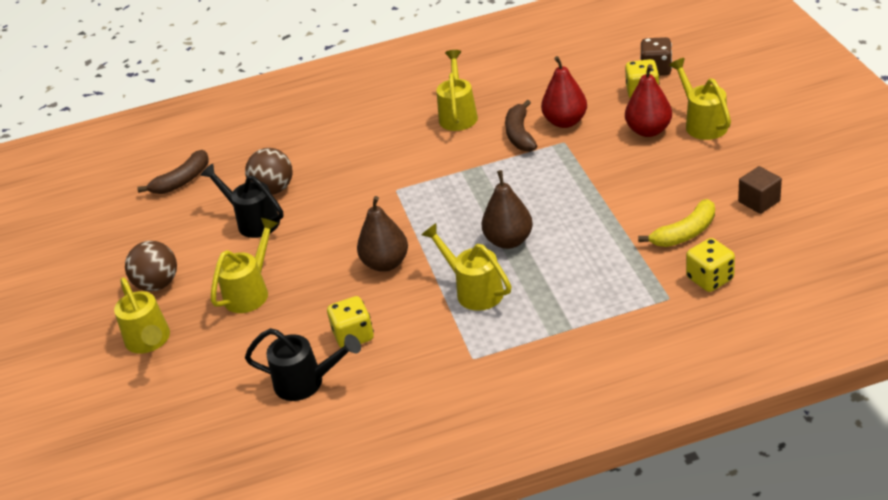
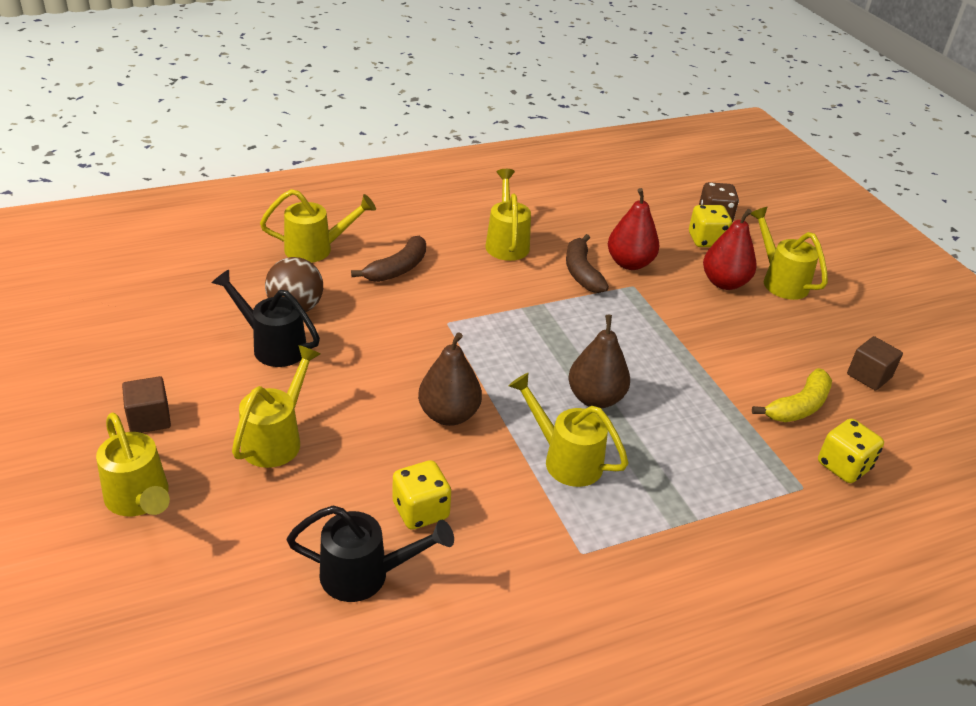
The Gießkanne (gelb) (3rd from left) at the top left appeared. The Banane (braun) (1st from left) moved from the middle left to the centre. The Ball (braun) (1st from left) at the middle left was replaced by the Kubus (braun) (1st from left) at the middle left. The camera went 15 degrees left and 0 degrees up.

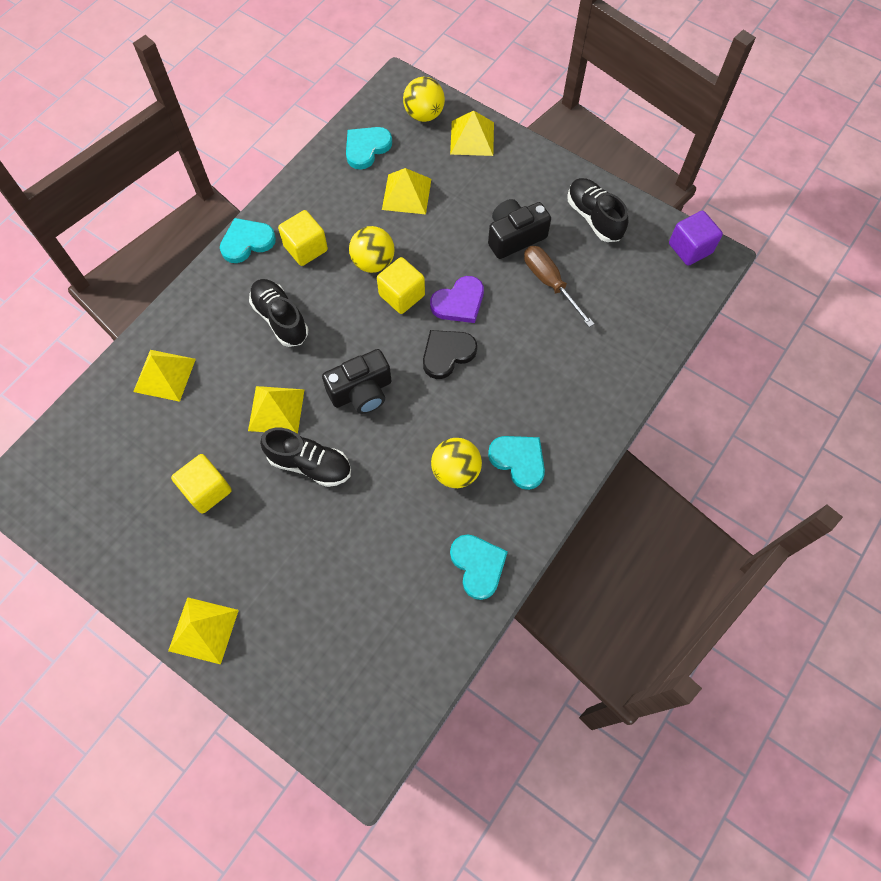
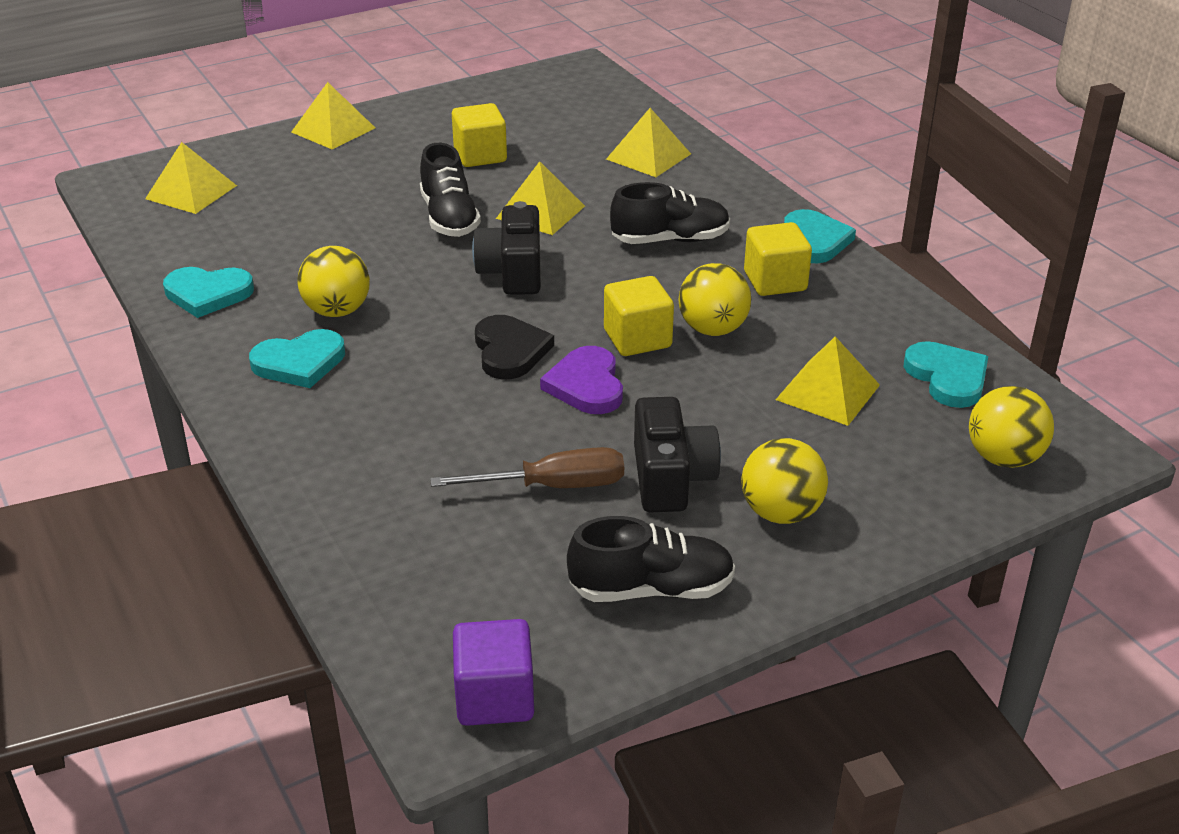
The Ball (gelb) (3rd from left) at the centre appeared. The Pyramide (gelb) (5th from left in the first image) moved from the top centre to the top left. The Schuh (schwarz) (2nd from left in the first image) at the centre turned 60 degrees counterclockwise. The camera went 115 degrees right and 30 degrees down.

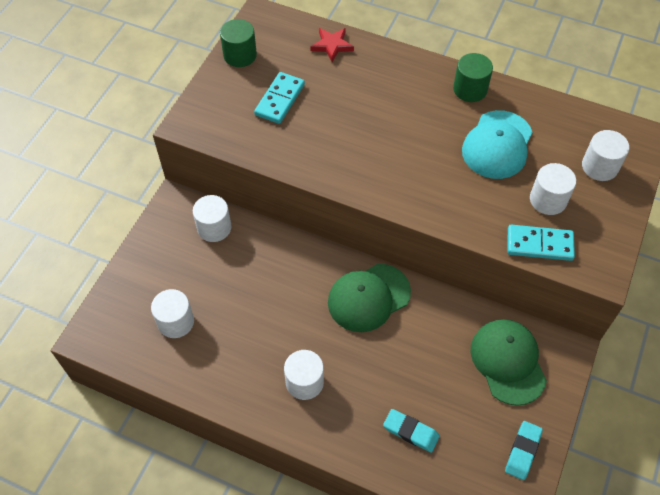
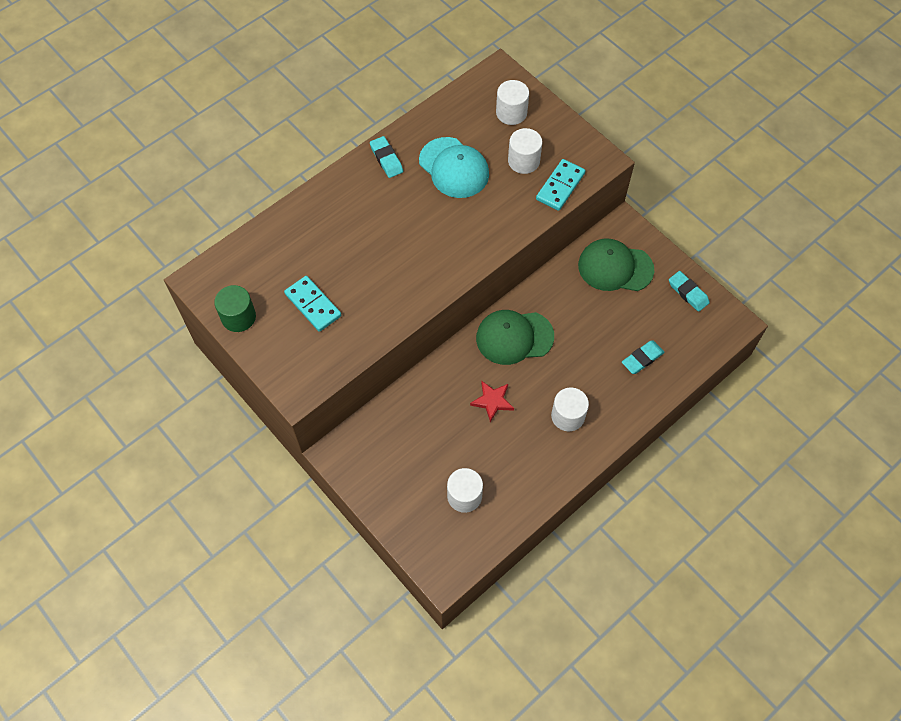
The Vollzylinder (weiß) (2nd from left) at the middle left disappeared. The Stern (rot) moved from the top centre to the centre. The Vollzylinder (grün) (2nd from left) at the top right was replaced by the Radiergummi (türkis) (1st from left) at the top centre. The Kappe (grün) (1st from left) at the centre turned 90 degrees clockwise. The camera went 65 degrees left and 5 degrees up.

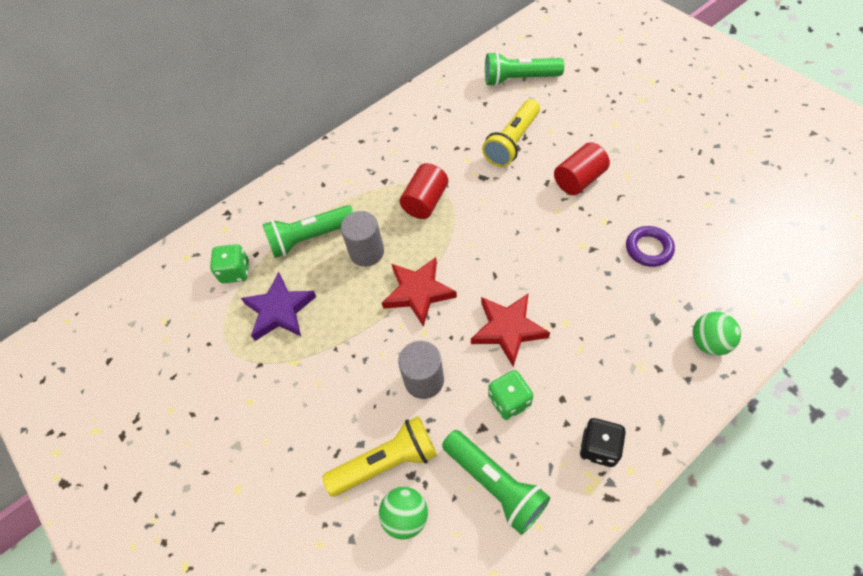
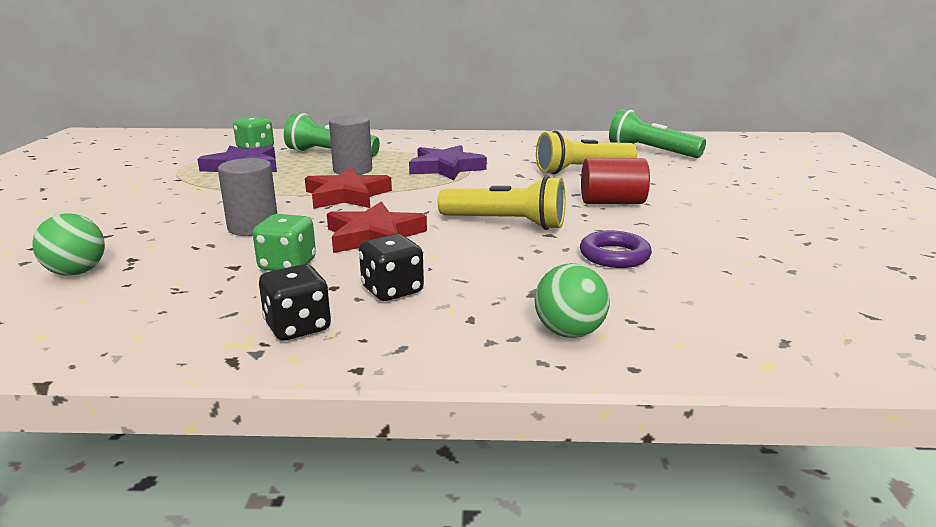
The Taschenlampe (grün) (2nd from left) at the bottom centre disappeared. The Spielwürfel (schwarz) (2nd from left) at the centre appeared. The Taschenlampe (gelb) (1st from left) moved from the bottom centre to the centre. The Vollzylinder (rot) (1st from left) at the top centre was replaced by the Stern (lila) (2nd from left) at the top centre. The camera went 35 degrees right and 35 degrees down.

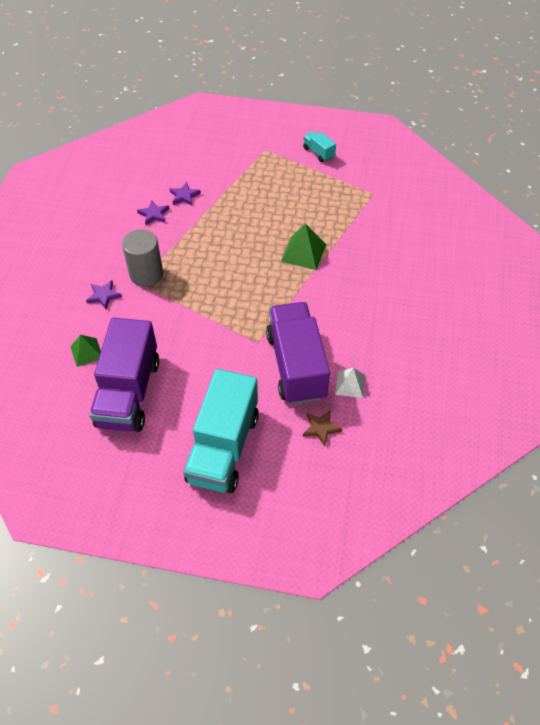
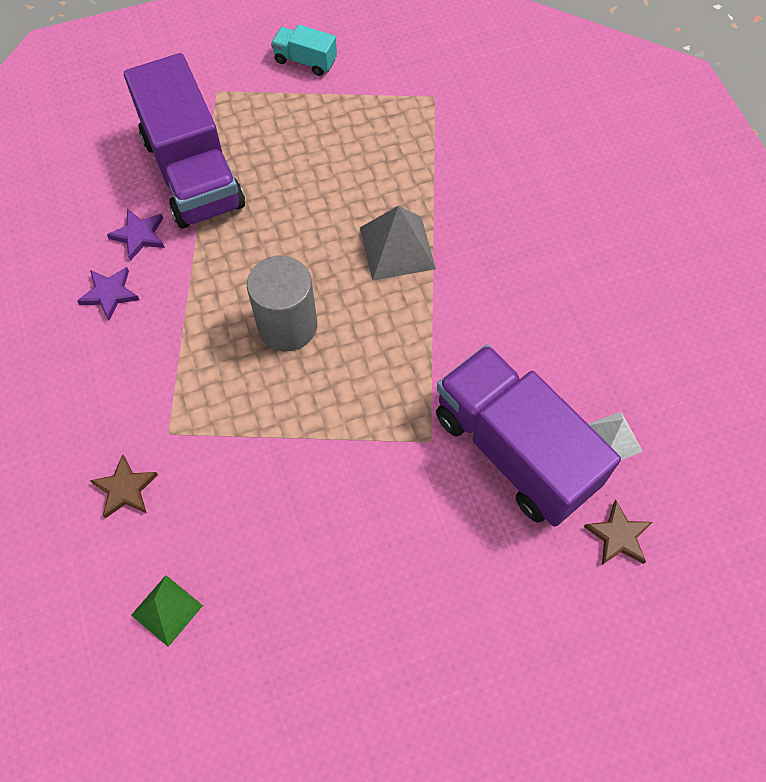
The Lastwagen (türkis) (1st from left) at the centre disappeared. The Lastwagen (lila) (1st from left) moved from the middle left to the top left. The Vollzylinder (grau) moved from the middle left to the centre. The Stern (lila) (1st from left) at the middle left became the Stern (braun) (1st from left) at the middle left. The Pyramide (grün) (2nd from left) at the centre became the Pyramide (grau) at the top centre. The camera went 30 degrees left and 10 degrees up.

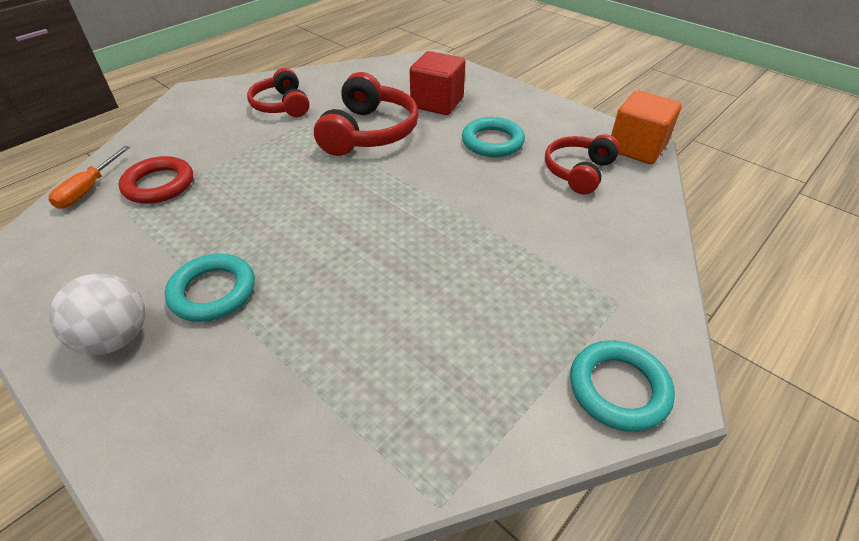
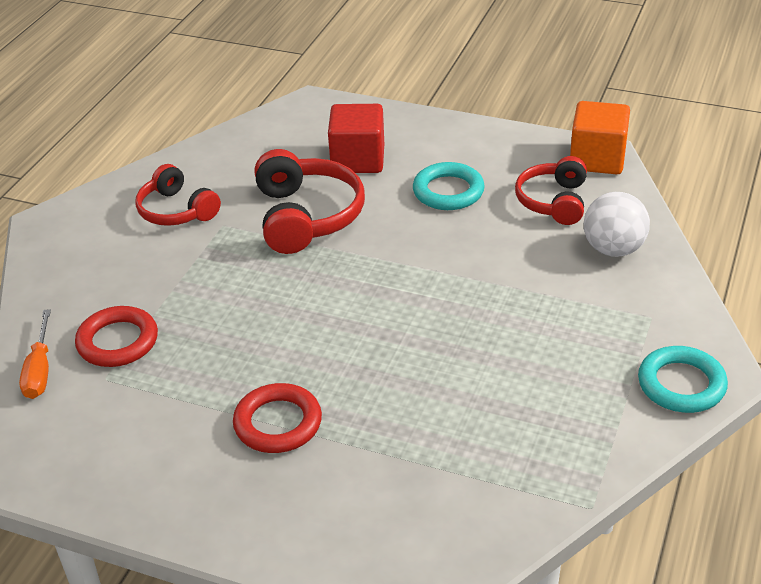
The Ball (weiß) moved from the middle left to the middle right. The Ring (türkis) (1st from left) at the middle left became the Ring (rot) (2nd from left) at the bottom centre. The camera went 20 degrees left and 5 degrees down.

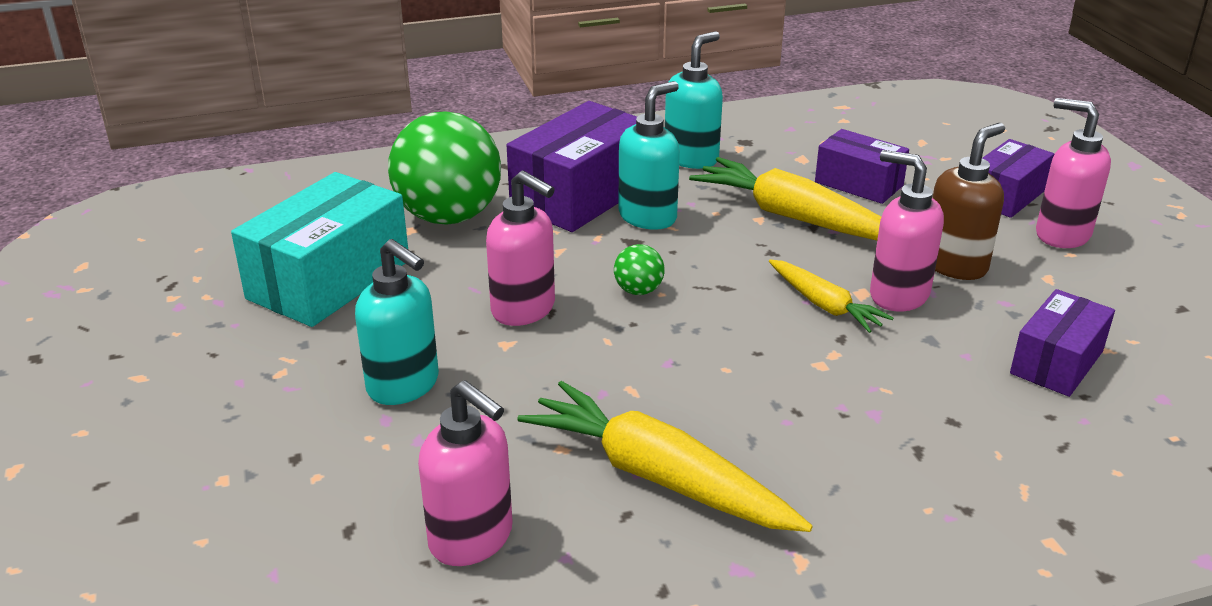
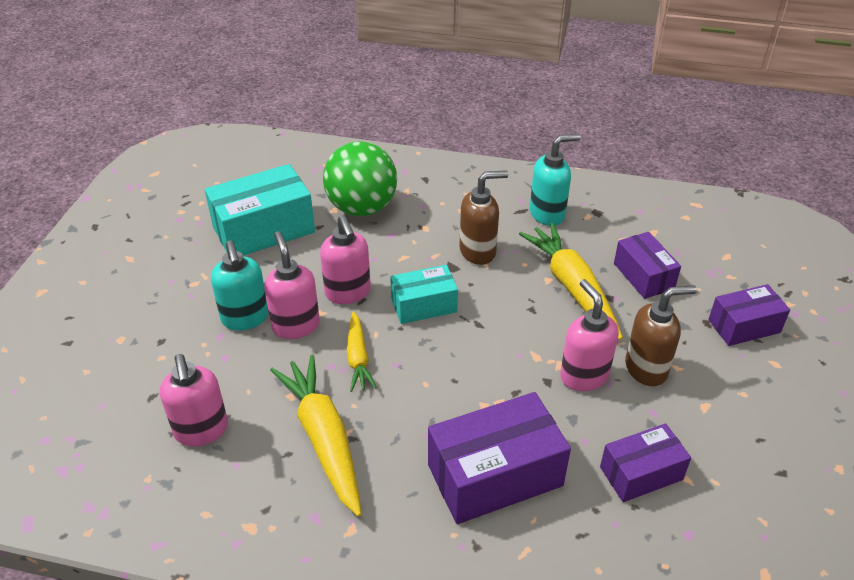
The Schachtel (lila) (1st from left) moved from the top centre to the bottom centre. The Karotte (gelb) (3rd from left in the first image) moved from the middle right to the centre. The Seifenspender (rosa) (4th from left in the first image) moved from the top right to the centre. The Ball (grün) (2nd from left) at the centre was replaced by the Schachtel (türkis) (2nd from left) at the centre. The Seifenspender (türkis) (2nd from left) at the top centre became the Seifenspender (braun) (1st from left) at the centre. The camera went 30 degrees right and 10 degrees up.

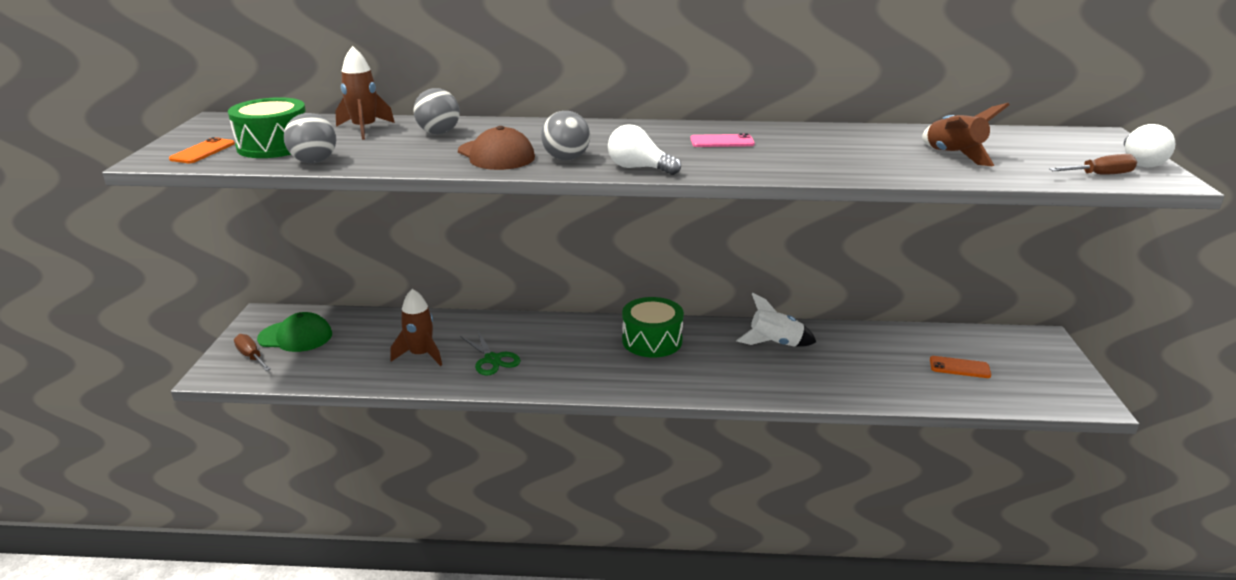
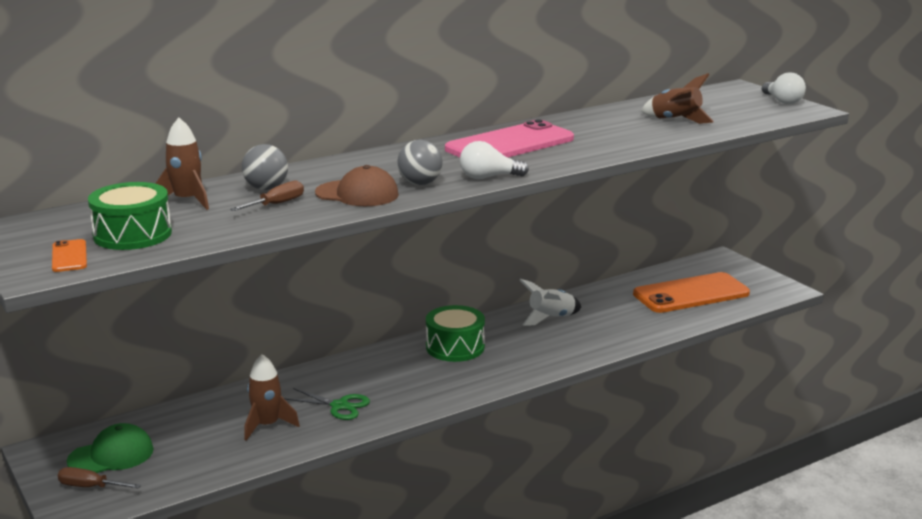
The Ball (grau) (1st from left) at the top left disappeared. The Schraubenzieher (braun) (2nd from left) moved from the top right to the middle left. The Handy (rosa) at the top centre changed to 2.35 times the size. The Handy (orange) (2nd from left) at the middle right changed to 2.35 times the size. The camera went 35 degrees left and 5 degrees down.

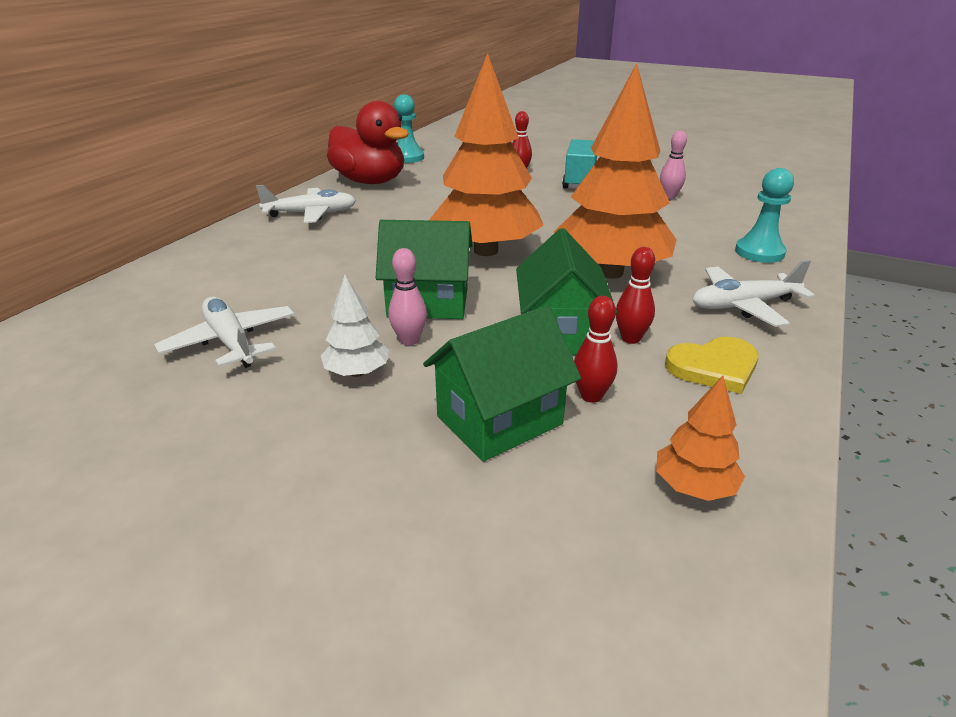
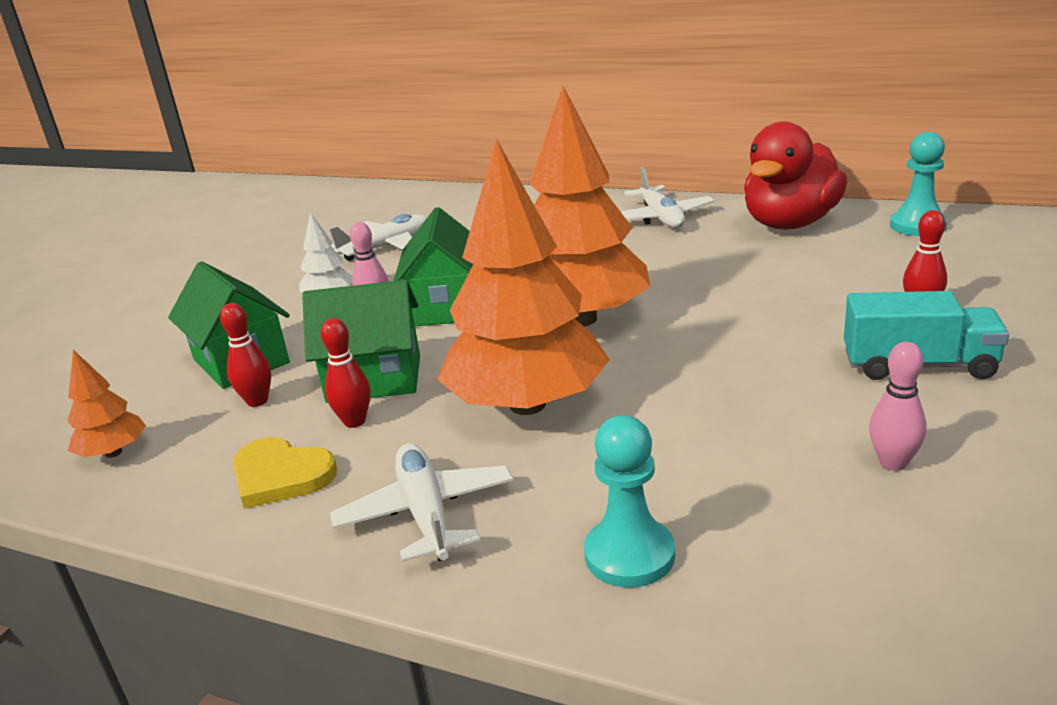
The Herz (gelb) at the middle right turned 45 degrees counterclockwise. The camera went 90 degrees right and 5 degrees down.

